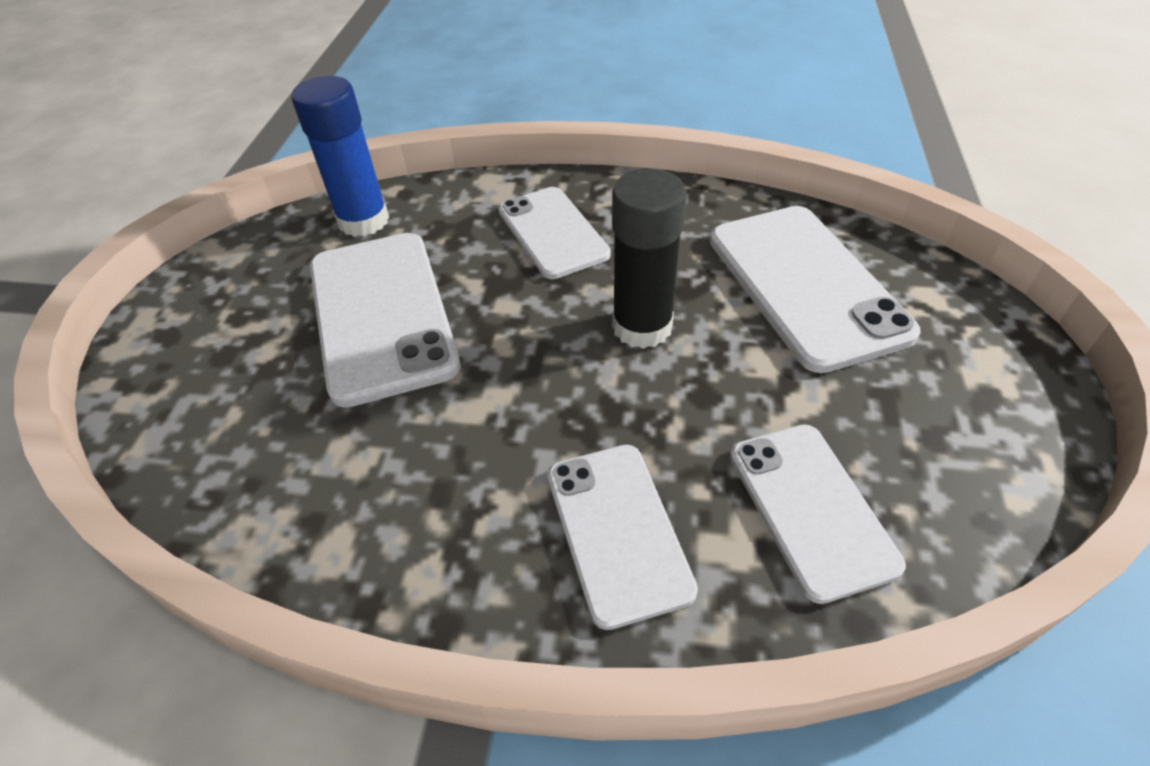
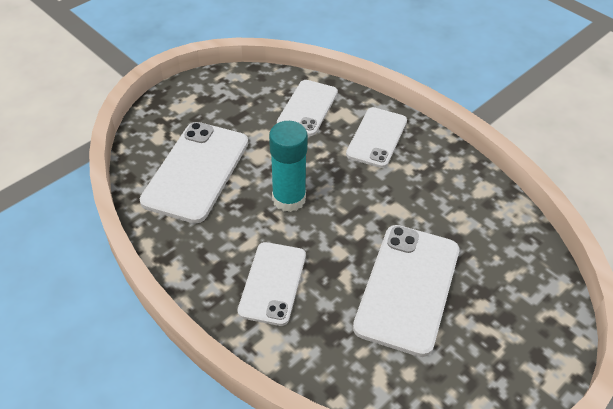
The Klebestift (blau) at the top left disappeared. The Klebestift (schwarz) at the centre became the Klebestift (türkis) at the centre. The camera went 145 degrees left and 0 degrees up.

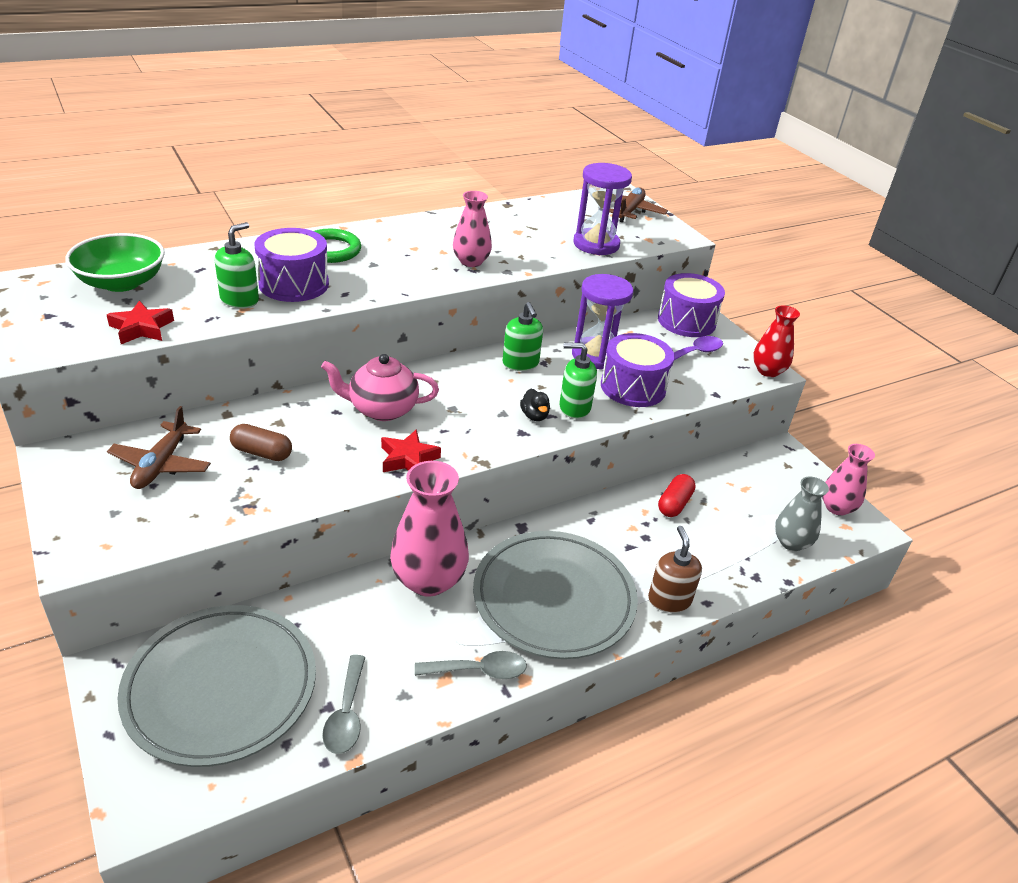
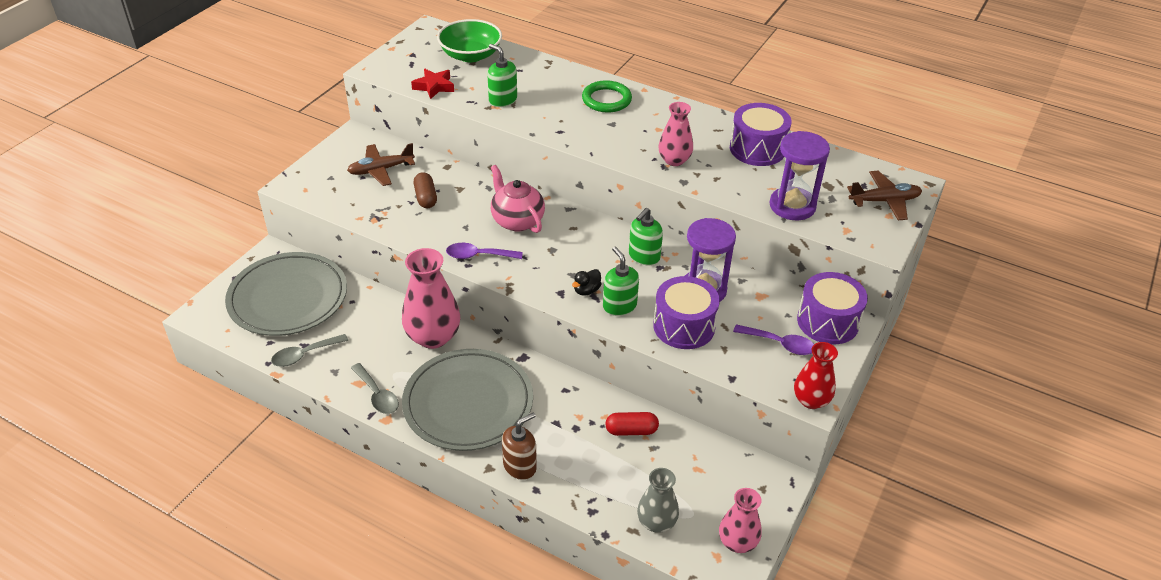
The Trommel (lila) (1st from left in the first image) moved from the top left to the top centre. The Stern (rot) (2nd from left) at the centre was replaced by the Löffel (lila) (1st from left) at the centre. The Seifenspender (grün) (1st from left) at the top left turned 135 degrees counterclockwise. The camera went 60 degrees right and 5 degrees up.

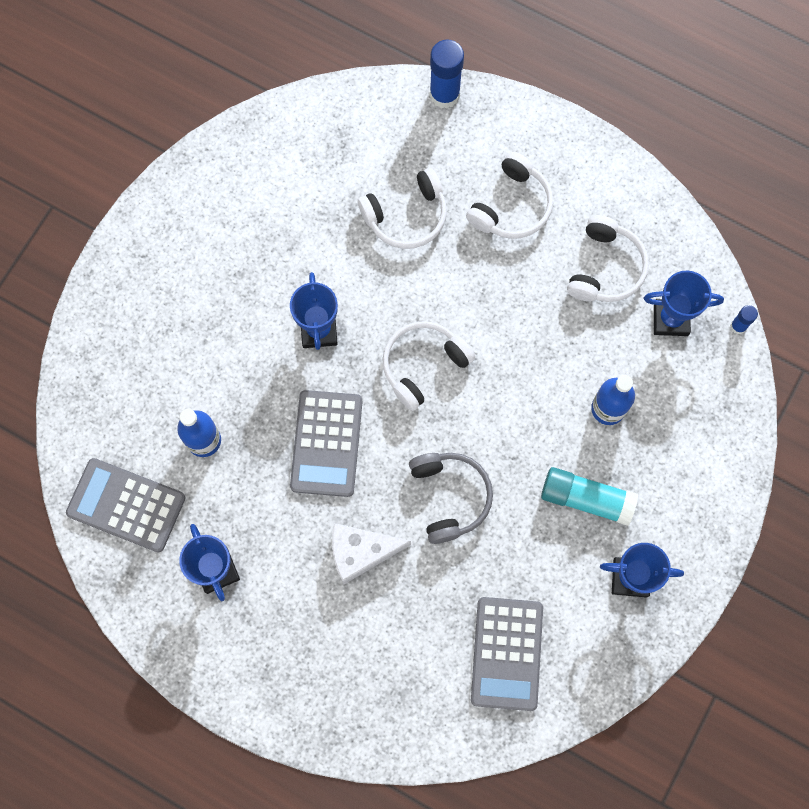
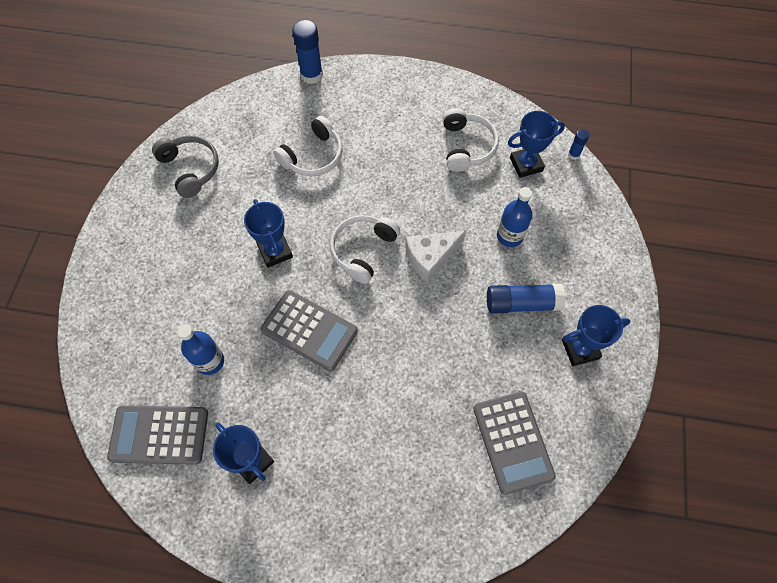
The Kopfhörer (weiß) (3rd from left) at the top centre disappeared. The Käse (weiß) moved from the bottom centre to the centre. The Kopfhörer (grau) moved from the centre to the top left. The Klebestift (türkis) at the middle right became the Klebestift (blau) (2nd from left) at the middle right. The Taschenrechner (grau) (2nd from left) at the centre turned 45 degrees counterclockwise. The camera went 20 degrees left and 10 degrees down.

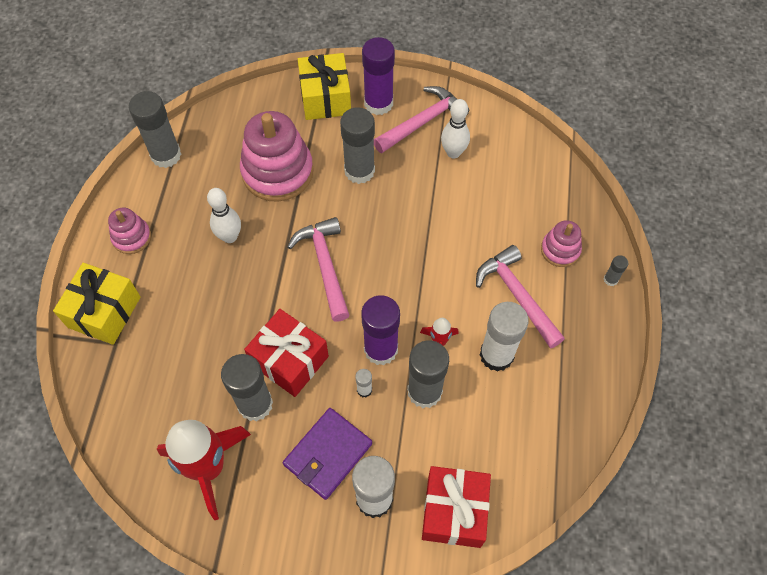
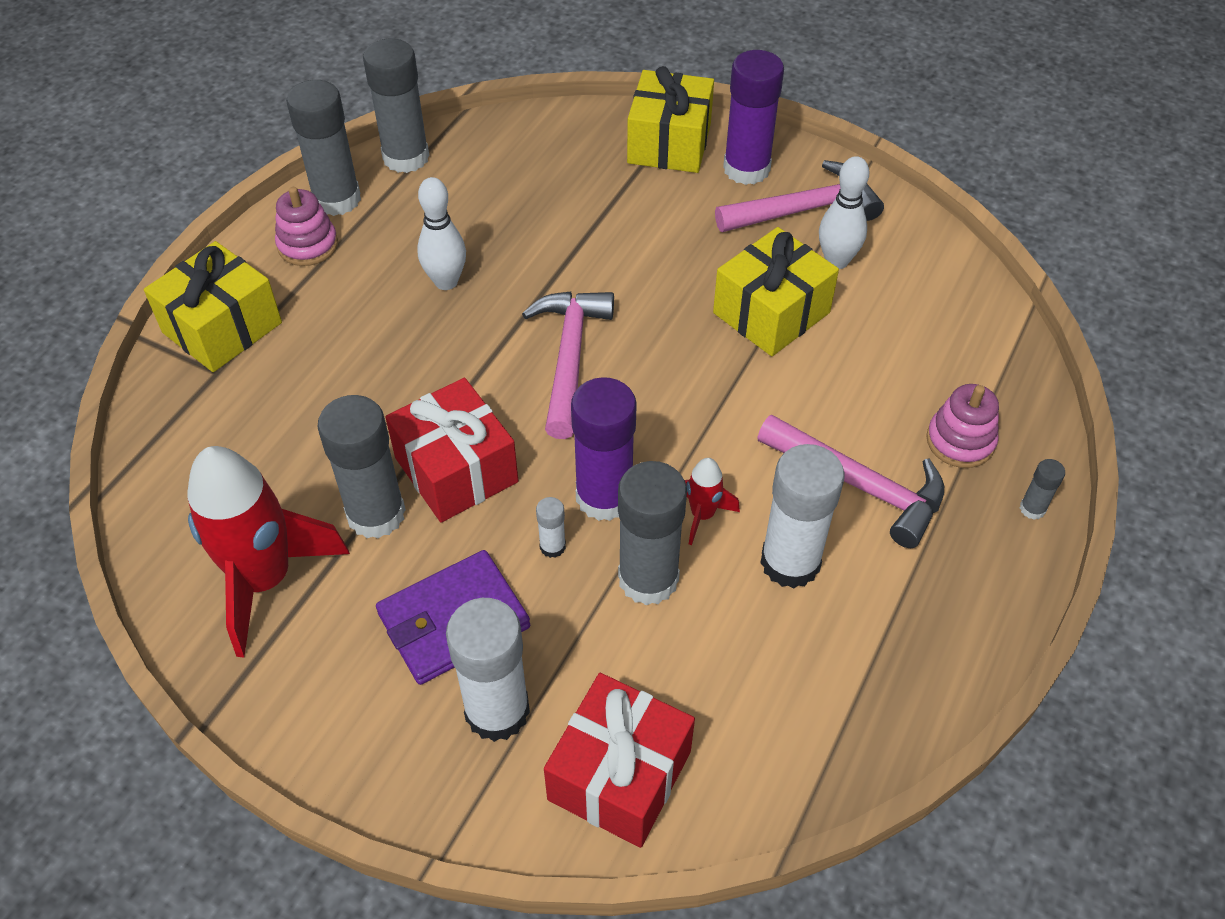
The Stapelspielzeug (rosa) (2nd from left) at the top centre disappeared. The Geschenk (gelb) (3rd from left) at the top centre appeared. The Klebestift (grau) (3rd from left in the first image) moved from the top centre to the top left. The Hammer (rosa) (3rd from left) at the middle right turned 135 degrees clockwise. The camera went 20 degrees right and 10 degrees down.

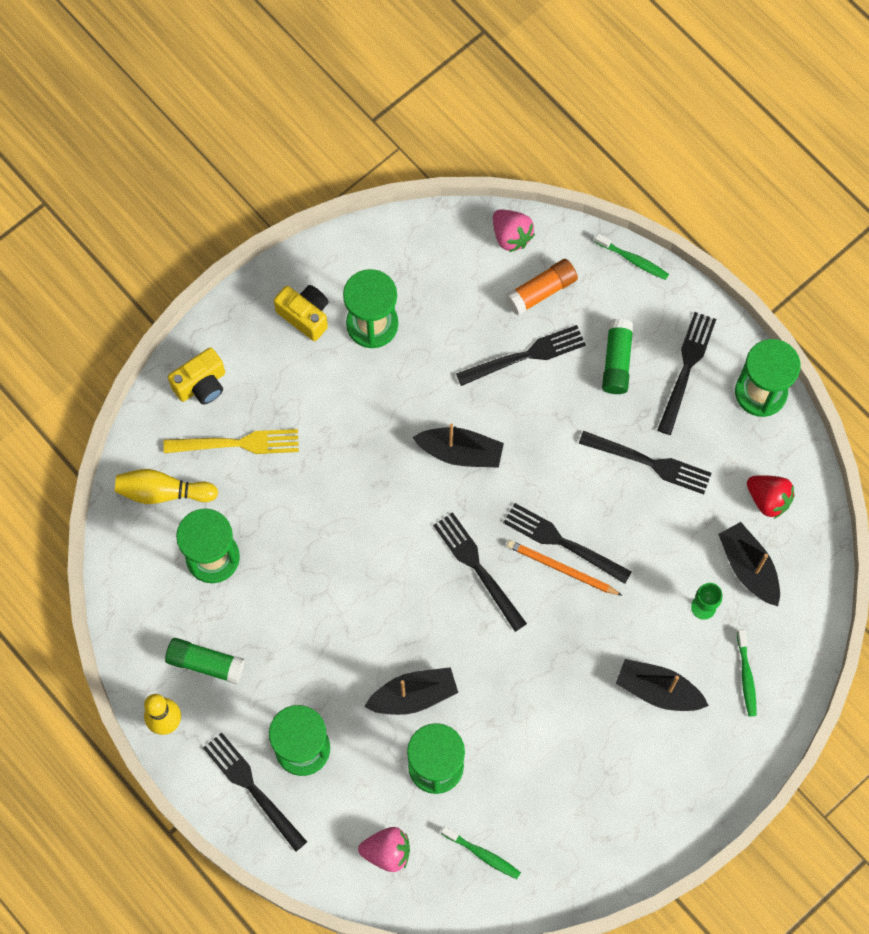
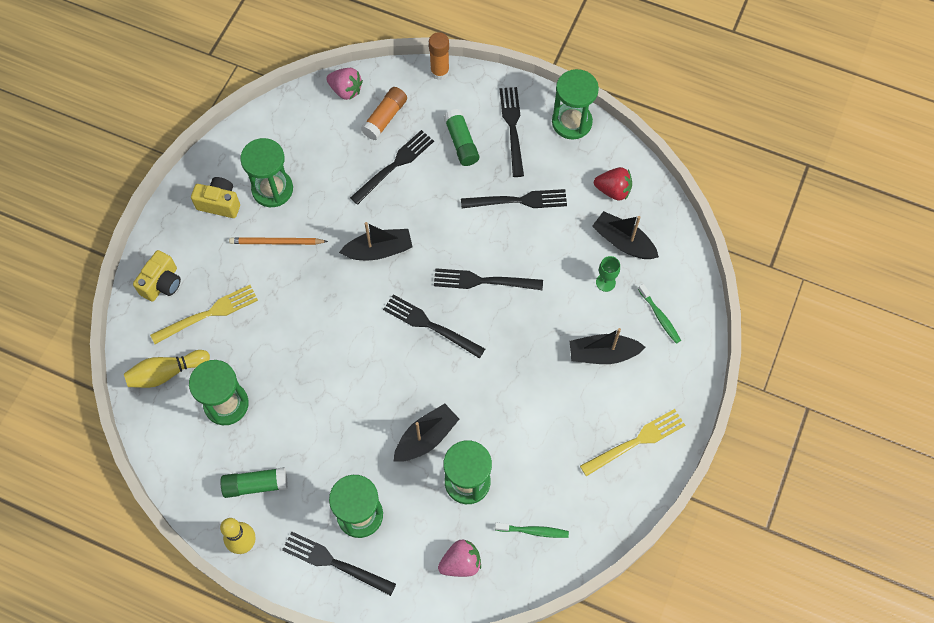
The Gabel (gelb) (2nd from left) at the bottom right appeared. The Bleistift (orange) moved from the centre to the middle left. The Zahnbürste (grün) (2nd from left) at the top right was replaced by the Klebestift (orange) (2nd from left) at the top centre. The camera went 25 degrees left and 5 degrees down.

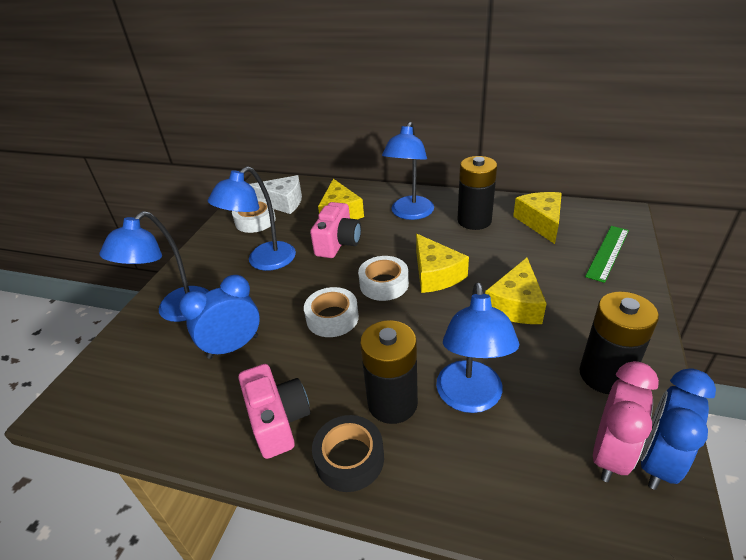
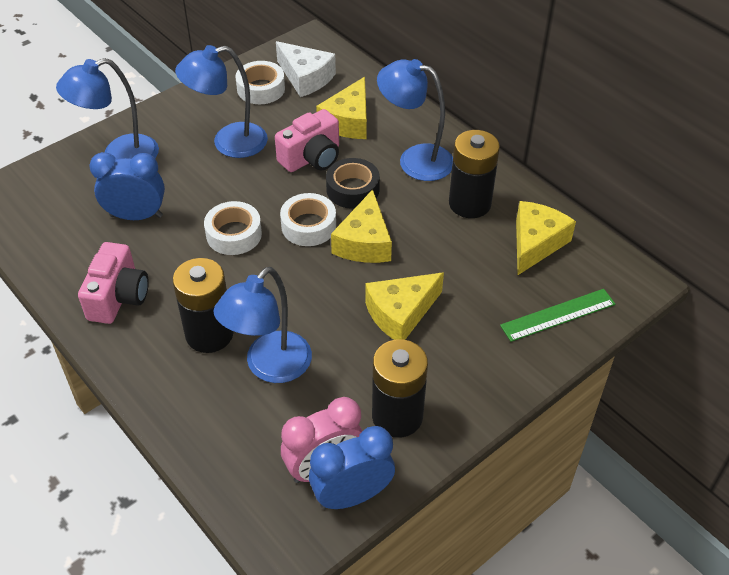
The Klebeband (schwarz) moved from the bottom centre to the top centre. The Lampe (blau) (3rd from left in the first image) at the top centre turned 60 degrees clockwise. The camera went 30 degrees right and 10 degrees up.

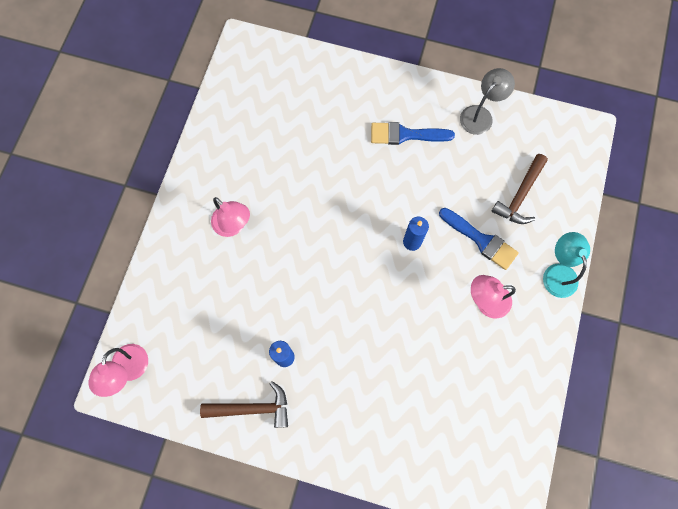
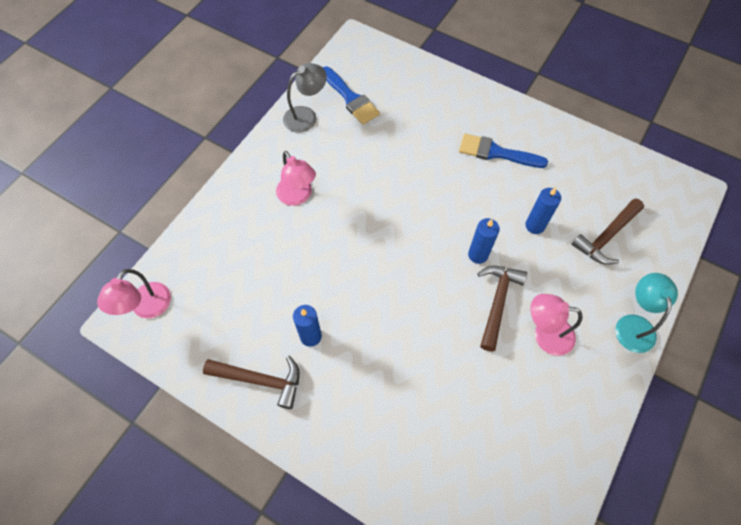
The Hammer (braun) (2nd from left) at the middle right appeared. The Kerze (blau) (3rd from left) at the middle right appeared. The Pinsel (blau) (2nd from left in the first image) moved from the middle right to the top centre. The Lampe (grau) moved from the top right to the top centre. The camera went 15 degrees right and 10 degrees down.

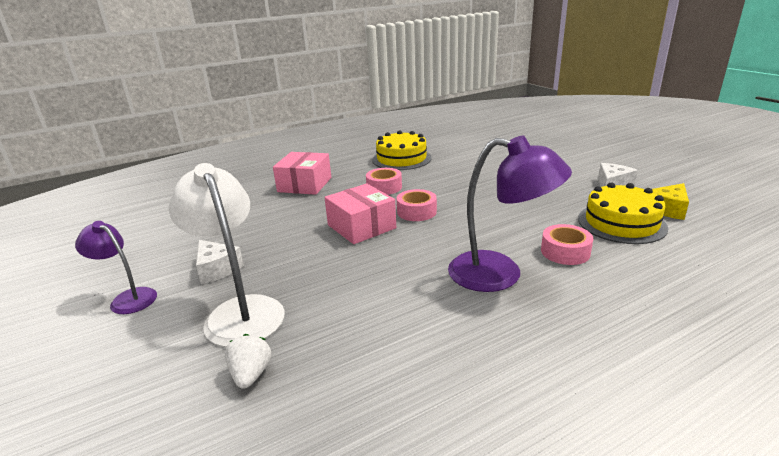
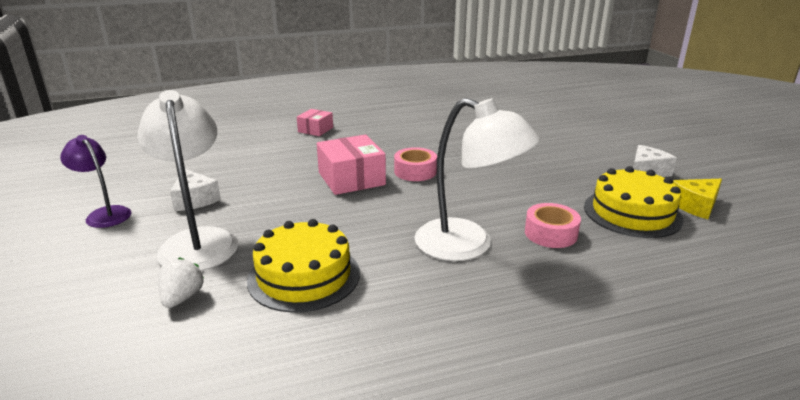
The Klebeband (rosa) (1st from left) at the centre disappeared. The Kuchen (gelb) (1st from left) moved from the top centre to the centre. The Lampe (lila) (2nd from left) at the centre became the Lampe (weiß) (2nd from left) at the centre. The Schachtel (rosa) (1st from left) at the centre changed to 0.58 times the size. The camera went 10 degrees right and 0 degrees up.

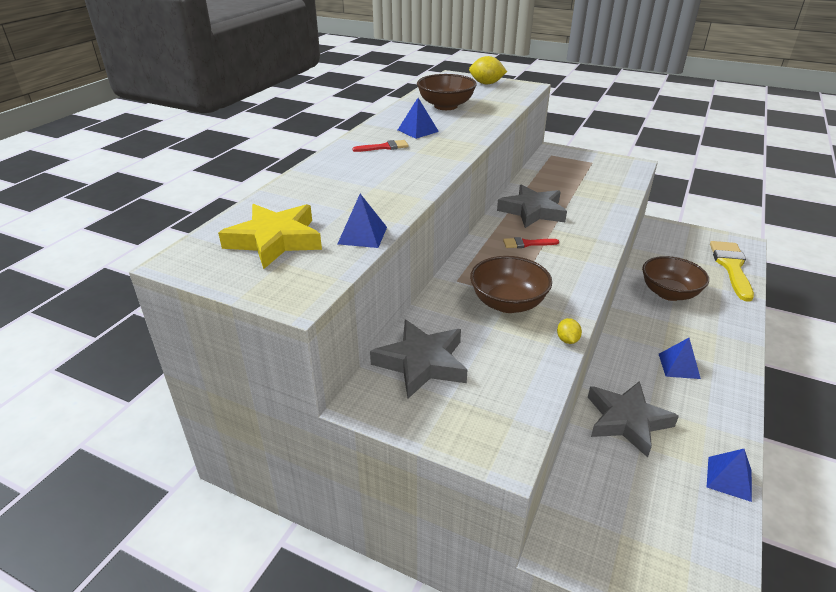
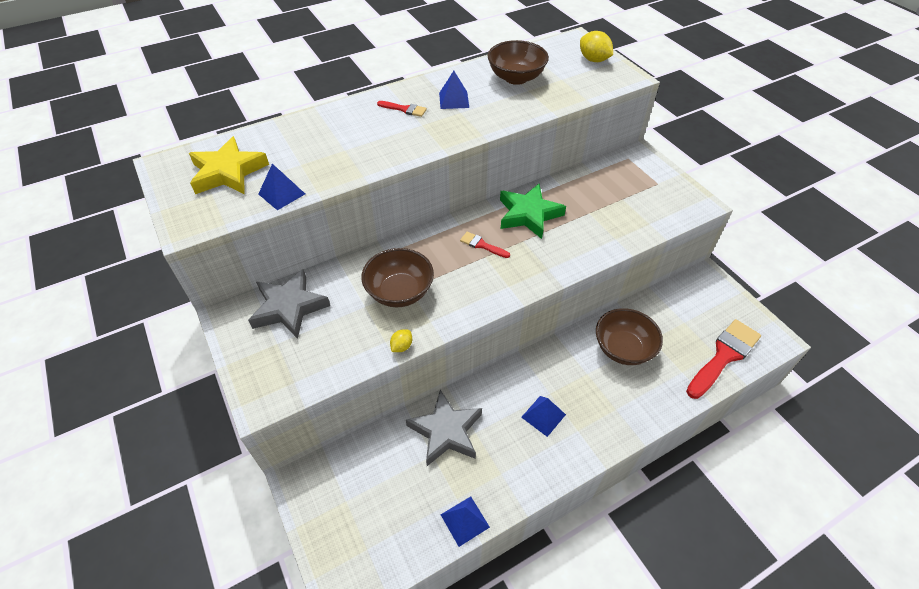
The Stern (grau) (2nd from left) at the centre became the Stern (grün) at the centre. The Pinsel (gelb) at the middle right became the Pinsel (rot) (3rd from left) at the middle right. The camera went 35 degrees right and 15 degrees up.

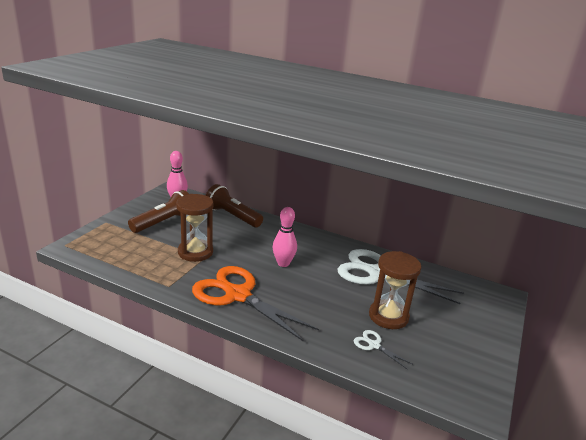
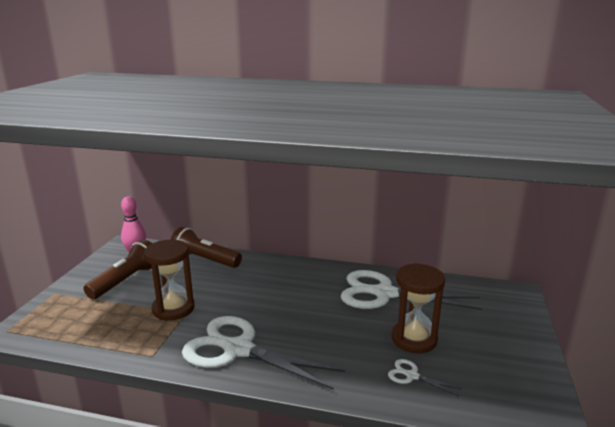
The Bowlingkegel (rosa) (2nd from left) at the centre disappeared. The Schere (orange) at the bottom centre became the Schere (weiß) (1st from left) at the bottom centre. The camera went 10 degrees left and 5 degrees down.

